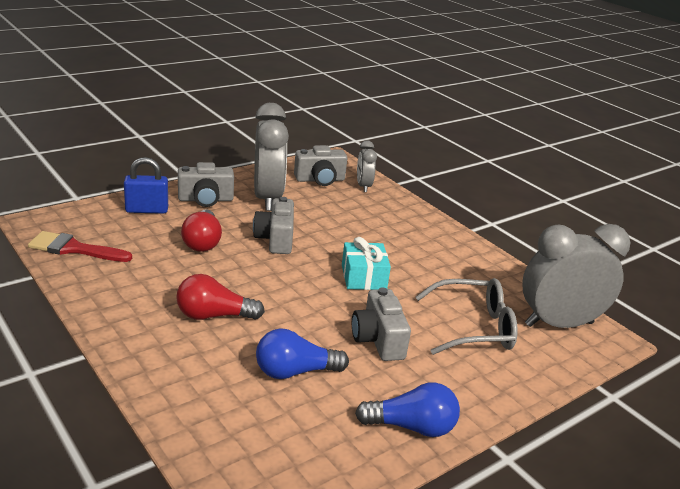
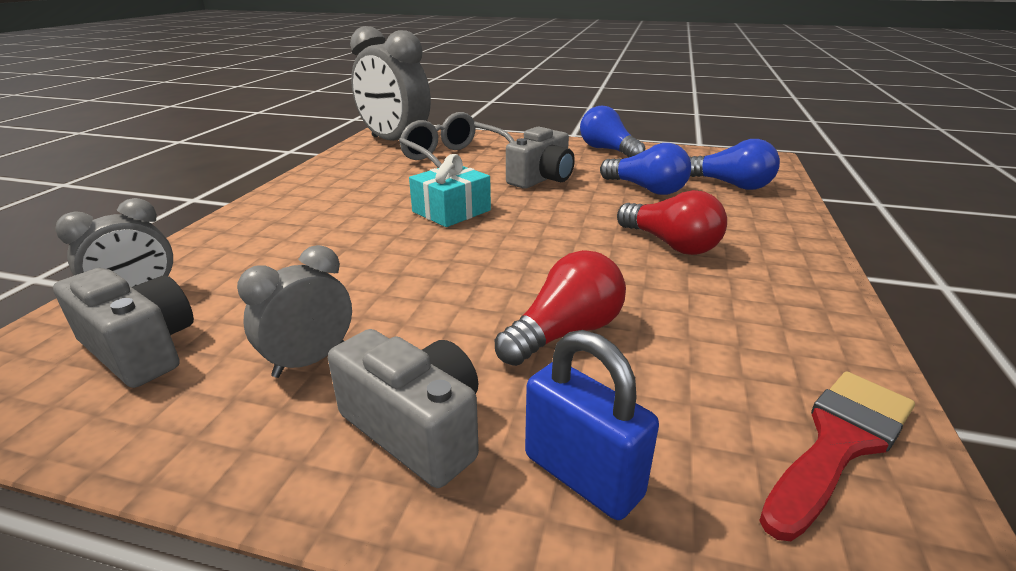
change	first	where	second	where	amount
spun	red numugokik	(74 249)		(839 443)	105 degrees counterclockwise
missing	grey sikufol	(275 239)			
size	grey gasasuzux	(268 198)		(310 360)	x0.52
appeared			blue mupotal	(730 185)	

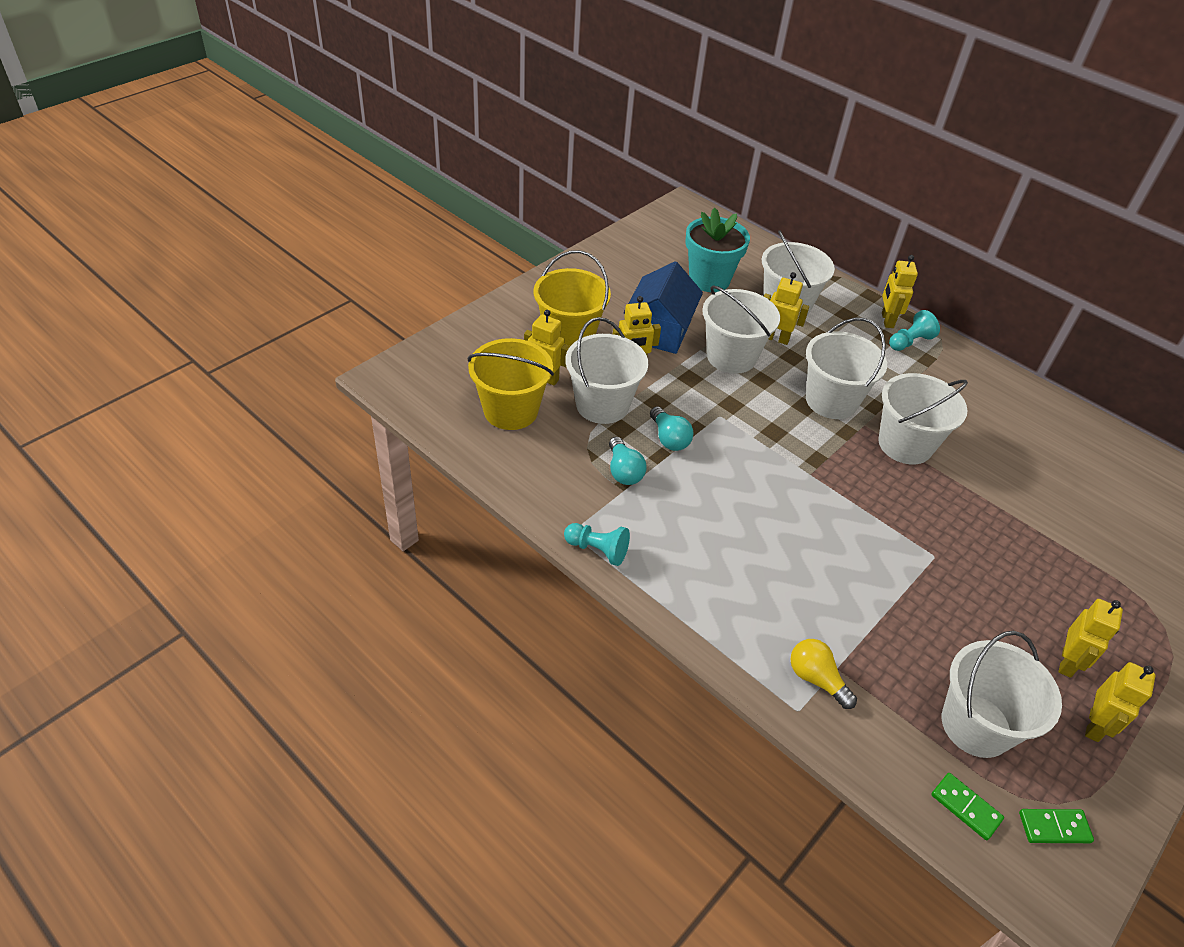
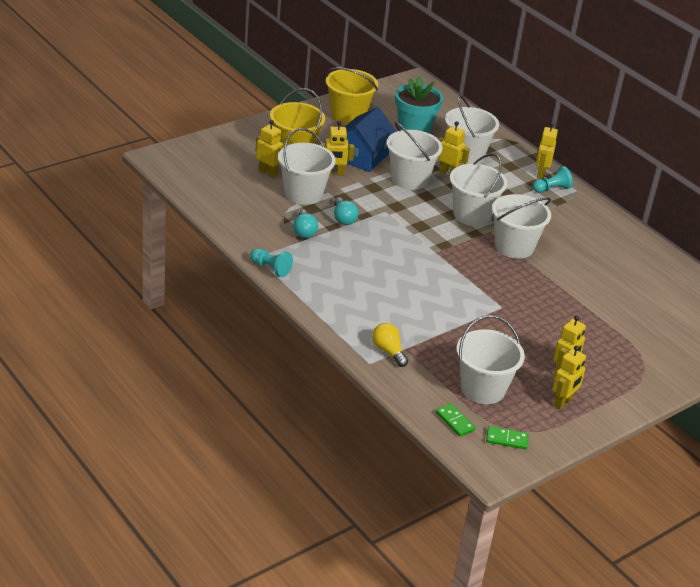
change	first	where	second	where	amount
relocated	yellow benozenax	(510 410)		(348 115)	

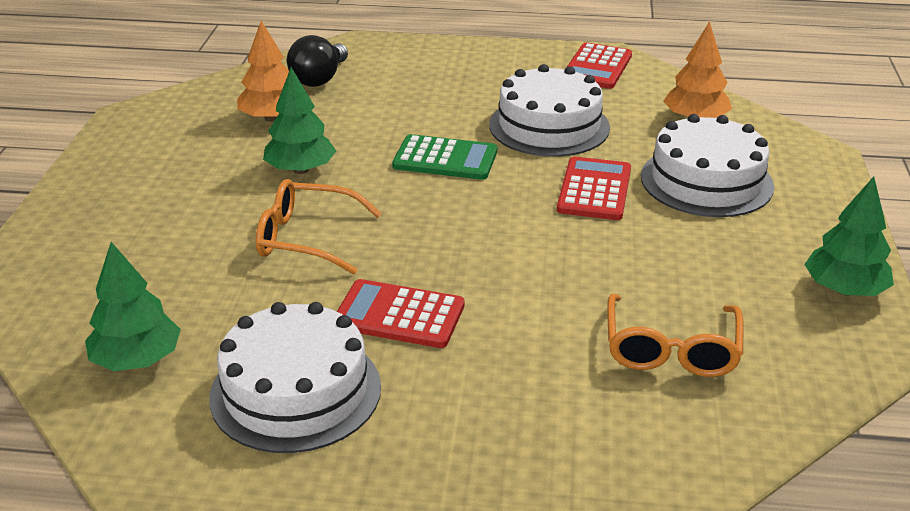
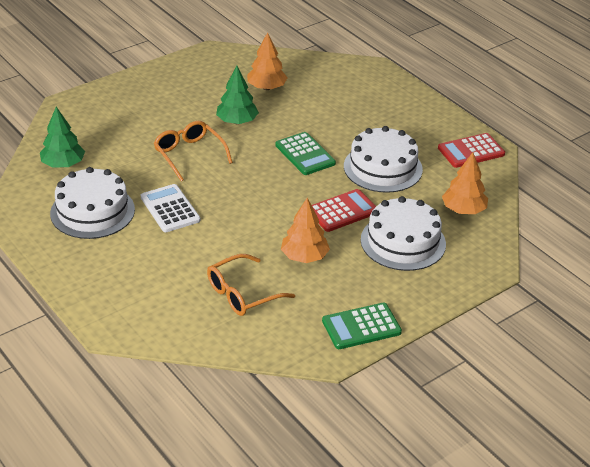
change	first	where	second	where	amount
missing	black mupotal	(319 79)			
colour	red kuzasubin	(399 315)	white kuzasubin	(170 209)	
exchanged	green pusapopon	(844 290)	green kuzasubin	(361 327)	
appeared			orange pusapopon	(304 257)	

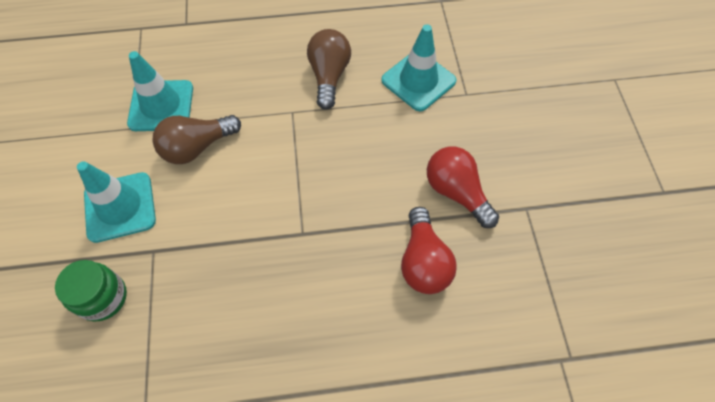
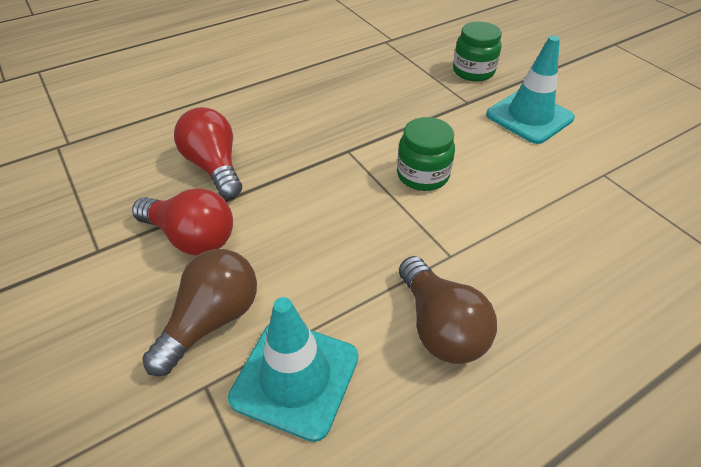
change	first	where	second	where	amount
missing	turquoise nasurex	(161 106)			
relocated	brown mupotal	(197 147)		(212 320)	
appeared			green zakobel	(422 175)	

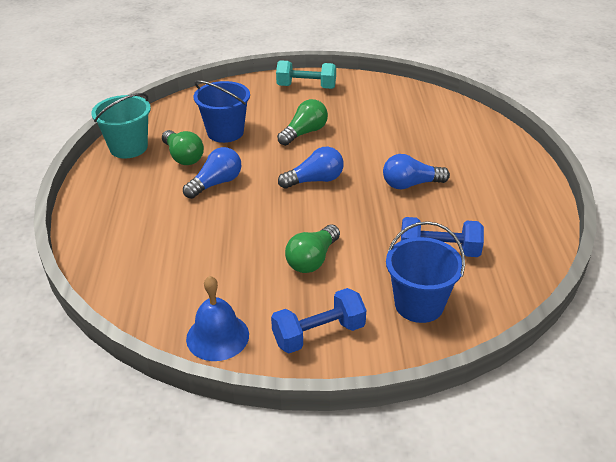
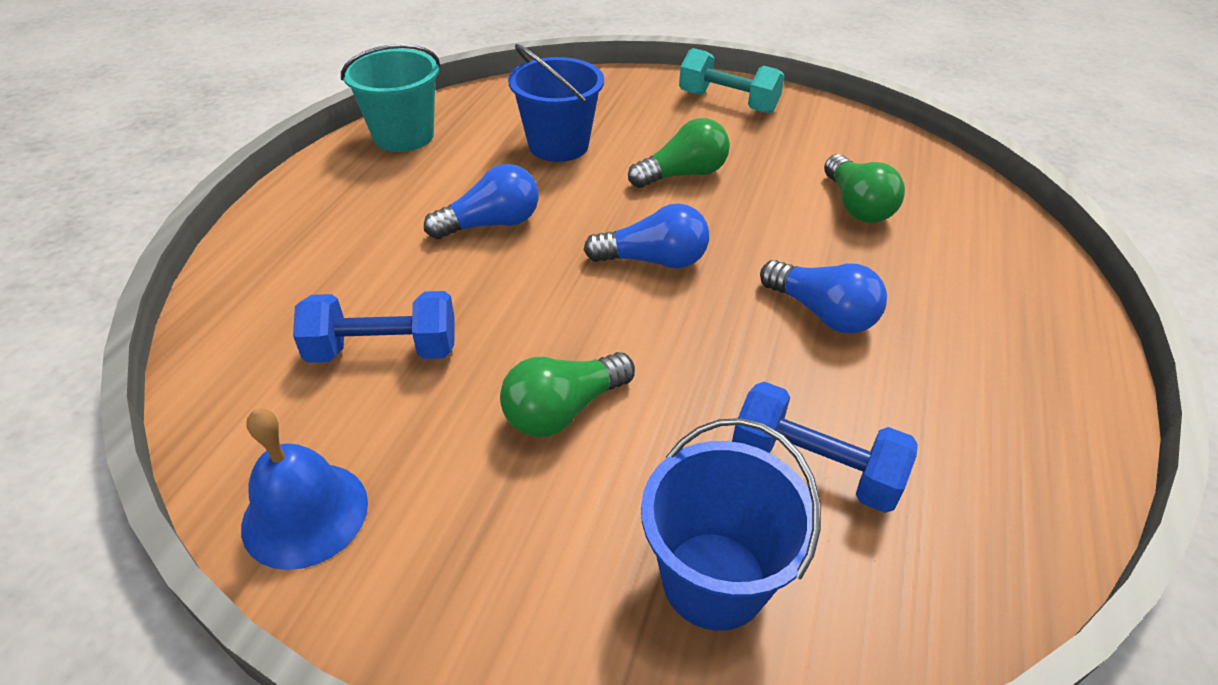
change	first	where	second	where	amount
relocated	green mupotal	(183 157)		(856 206)	
relocated	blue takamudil	(318 334)		(383 350)	
spun	blue mupotal	(410 184)		(822 313)	150 degrees counterclockwise

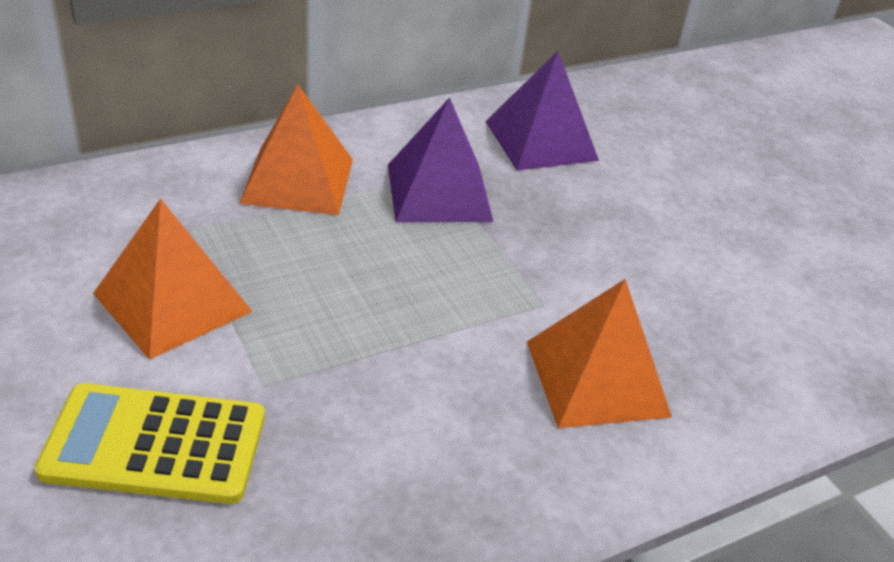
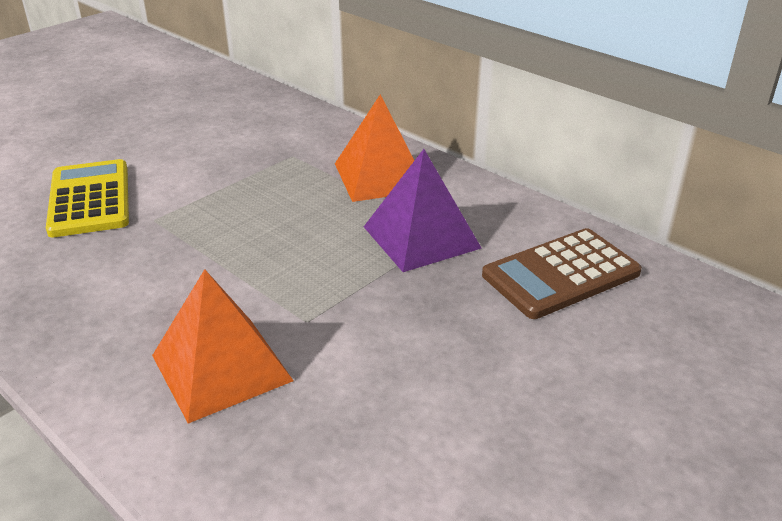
change	first	where	second	where	amount
missing	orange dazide	(173 302)			
exchanged	purple dazide	(541 140)	brown kuzasubin	(561 274)	

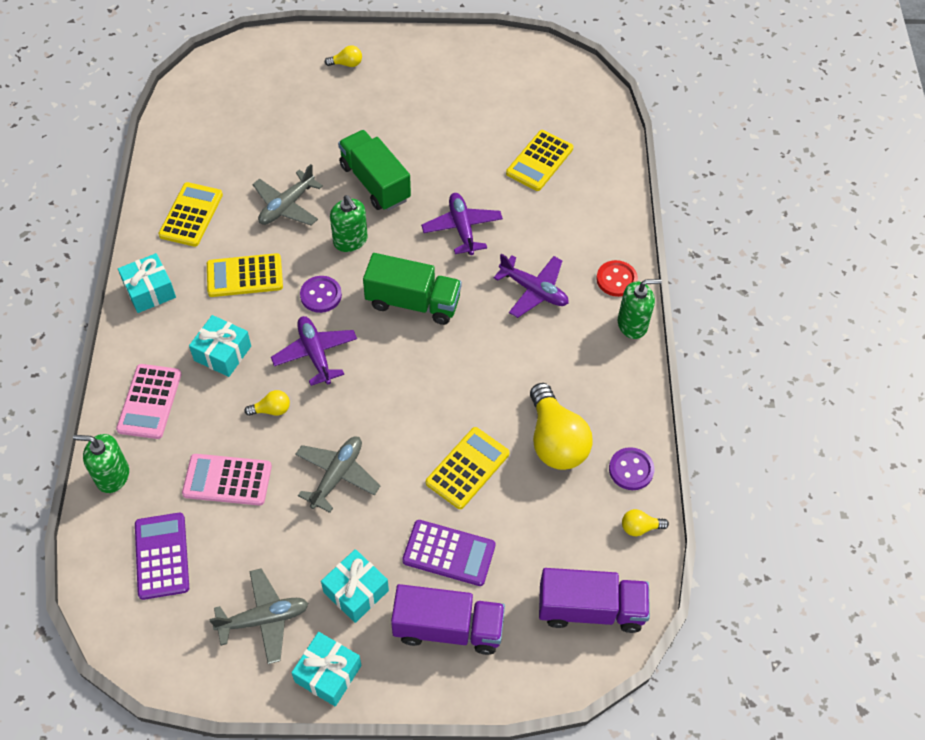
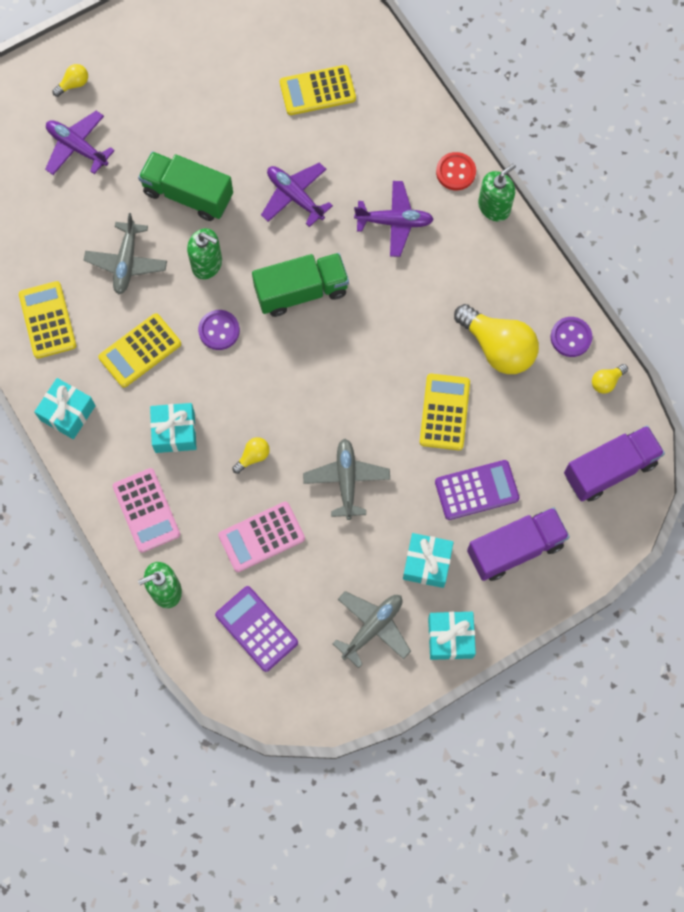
change	first	where	second	where	amount
relocated	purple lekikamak	(315 354)		(77 147)	
spun	yellow kuzasubin	(539 161)		(317 91)	75 degrees clockwise

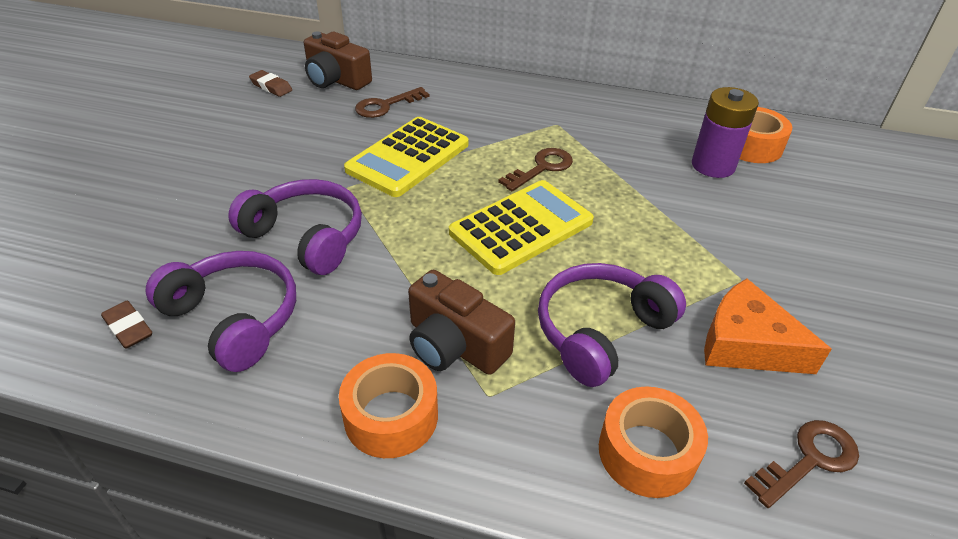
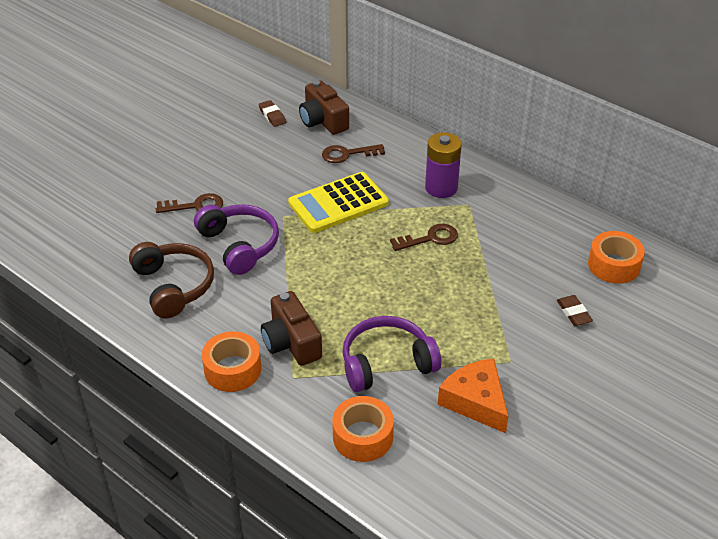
change	first	where	second	where	amount
relocated	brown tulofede	(128 328)		(573 313)	
colour	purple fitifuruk	(234 318)	brown fitifuruk	(174 286)	
missing	yellow kuzasubin	(521 227)			
relocated	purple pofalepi	(713 165)		(441 188)	
relocated	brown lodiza	(809 460)		(195 206)	

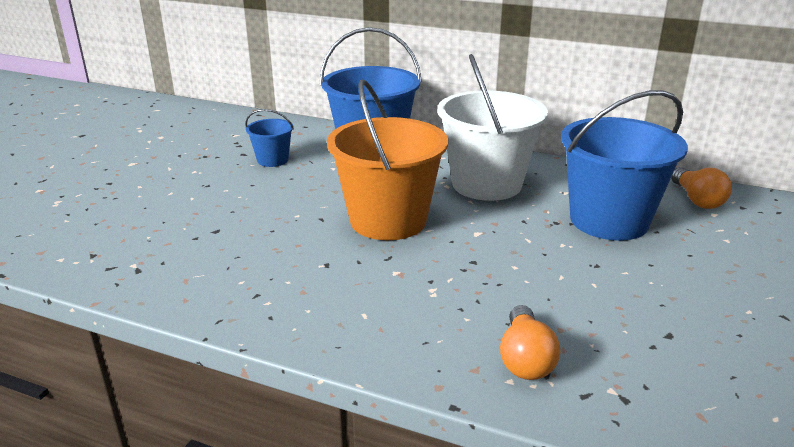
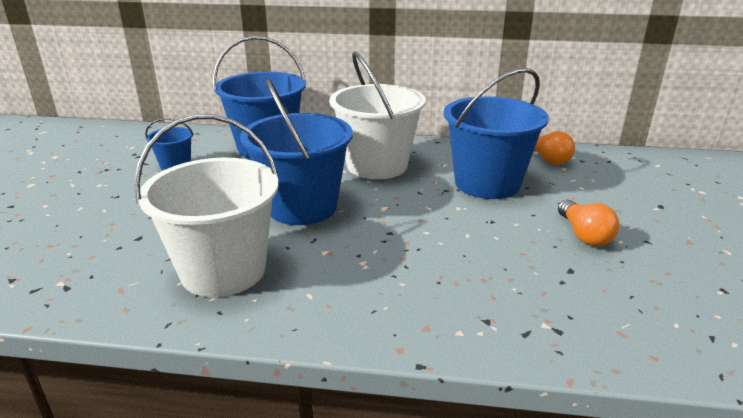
change	first	where	second	where	amount
colour	orange benozenax	(388 220)	blue benozenax	(302 207)	
relocated	orange mupotal	(525 359)		(584 235)	
appeared			white benozenax	(223 270)	

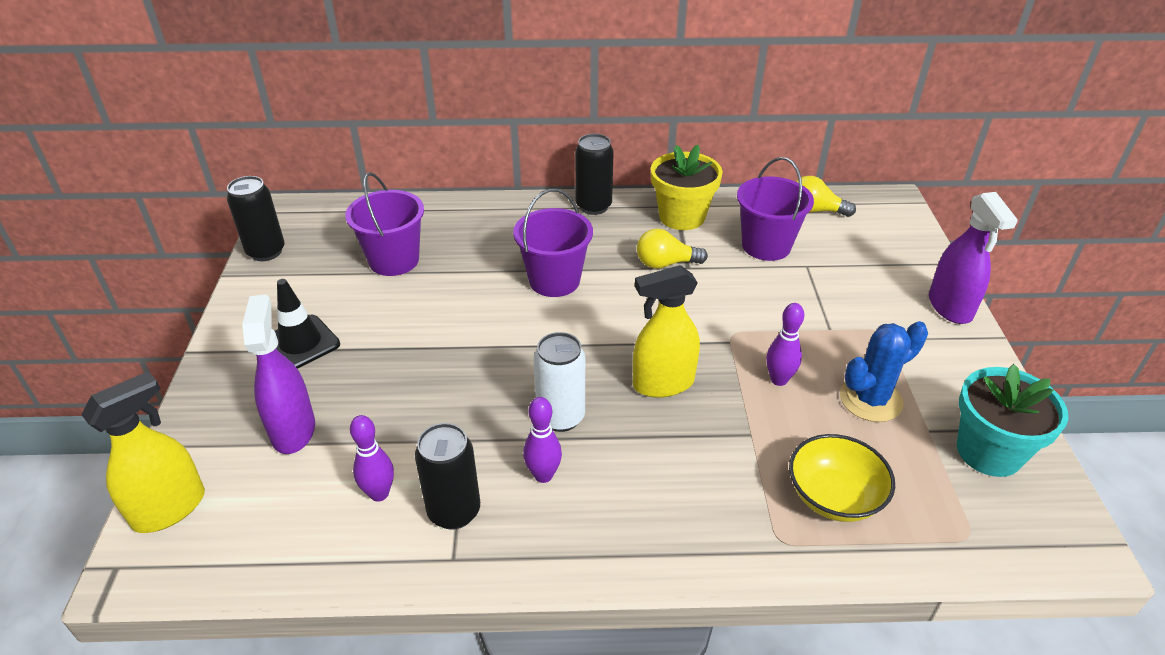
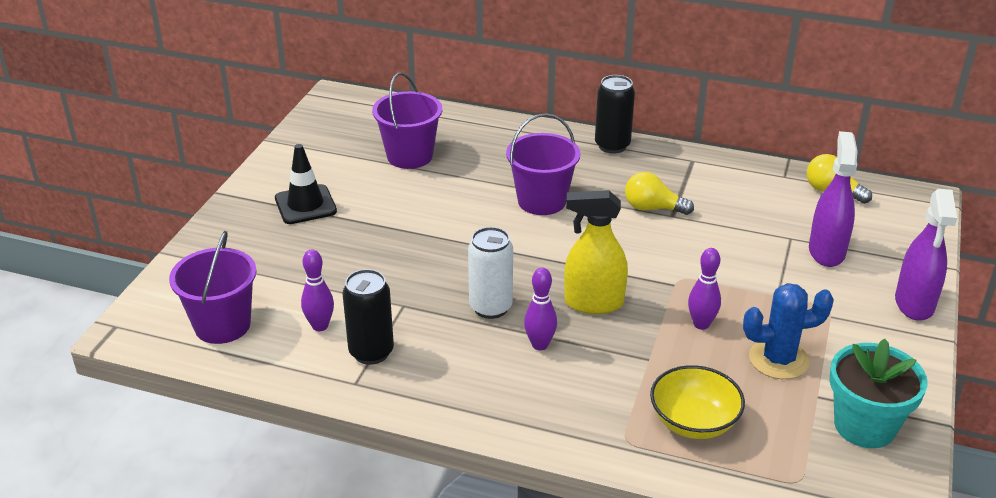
change	first	where	second	where	amount
missing	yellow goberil	(170 508)			
missing	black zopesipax	(266 252)			
relocated	purple goberil	(293 430)		(826 251)	
relocated	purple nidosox	(543 475)		(540 345)	
missing	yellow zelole	(682 217)			
relocated	purple benozenax	(766 246)		(222 325)	

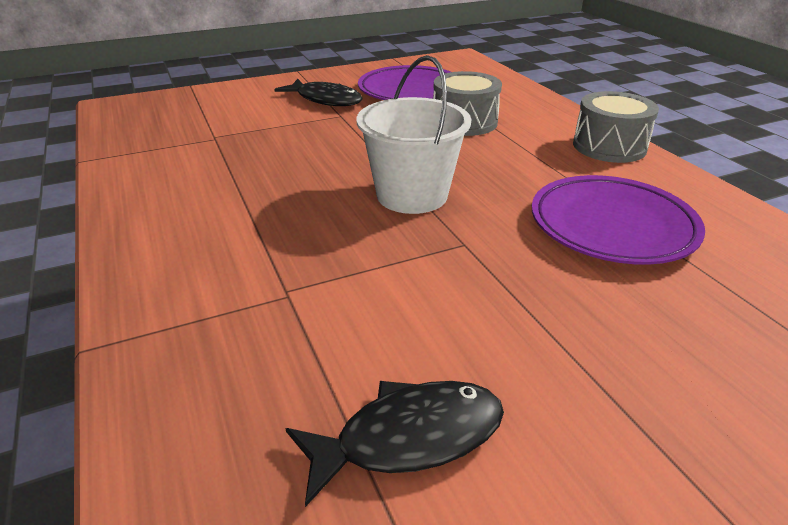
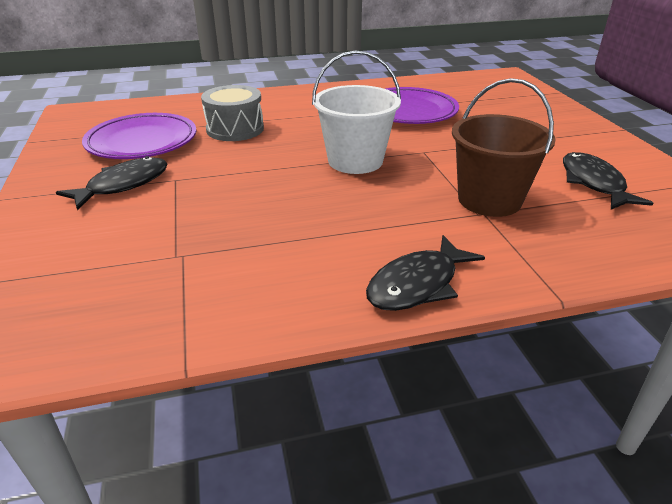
change	first	where	second	where	amount
missing	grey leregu	(609 146)			
appeared			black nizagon	(417 284)	
appeared			brown benozenax	(489 200)	

